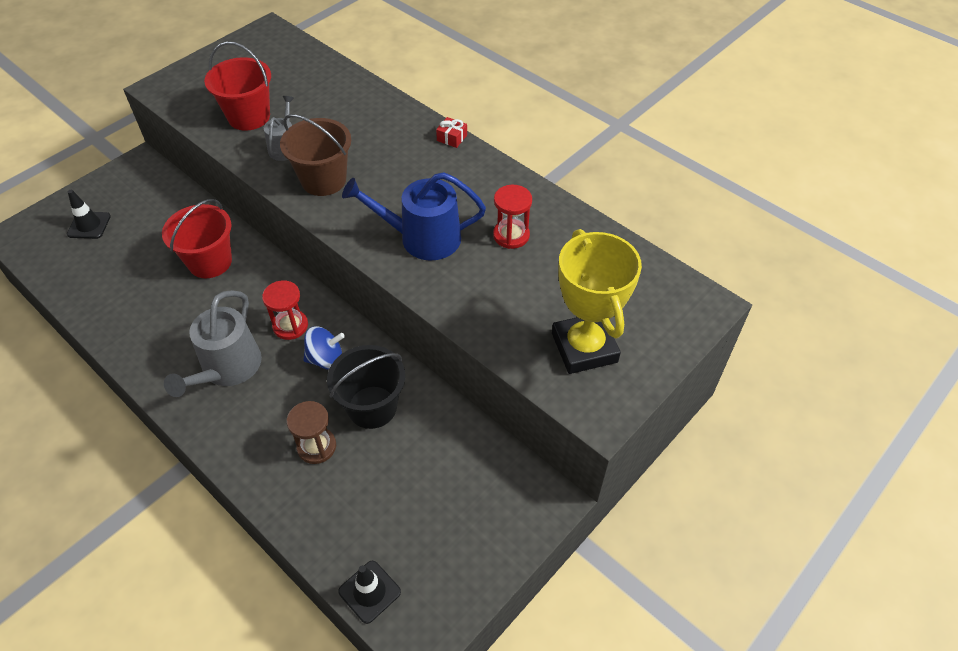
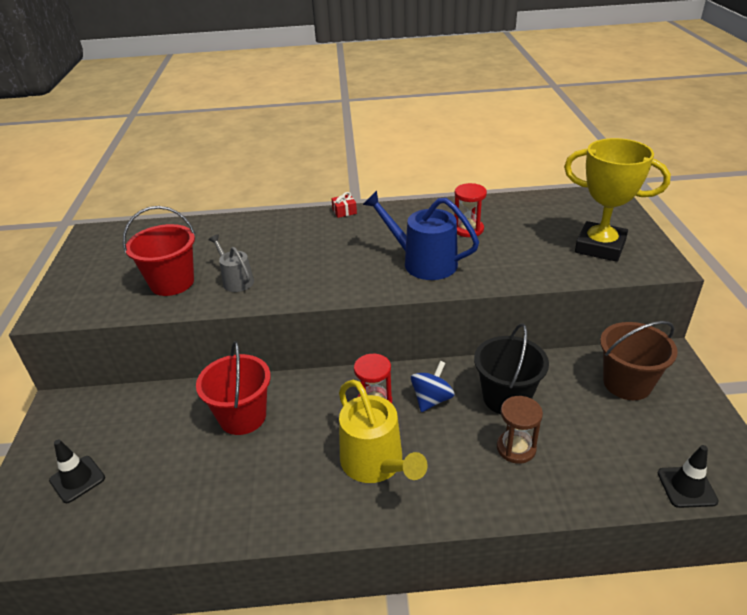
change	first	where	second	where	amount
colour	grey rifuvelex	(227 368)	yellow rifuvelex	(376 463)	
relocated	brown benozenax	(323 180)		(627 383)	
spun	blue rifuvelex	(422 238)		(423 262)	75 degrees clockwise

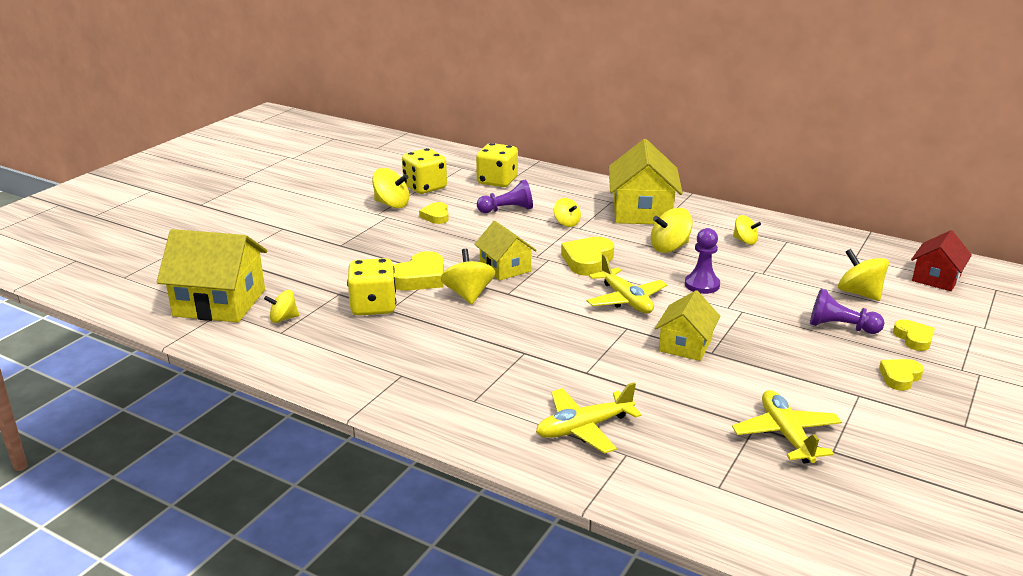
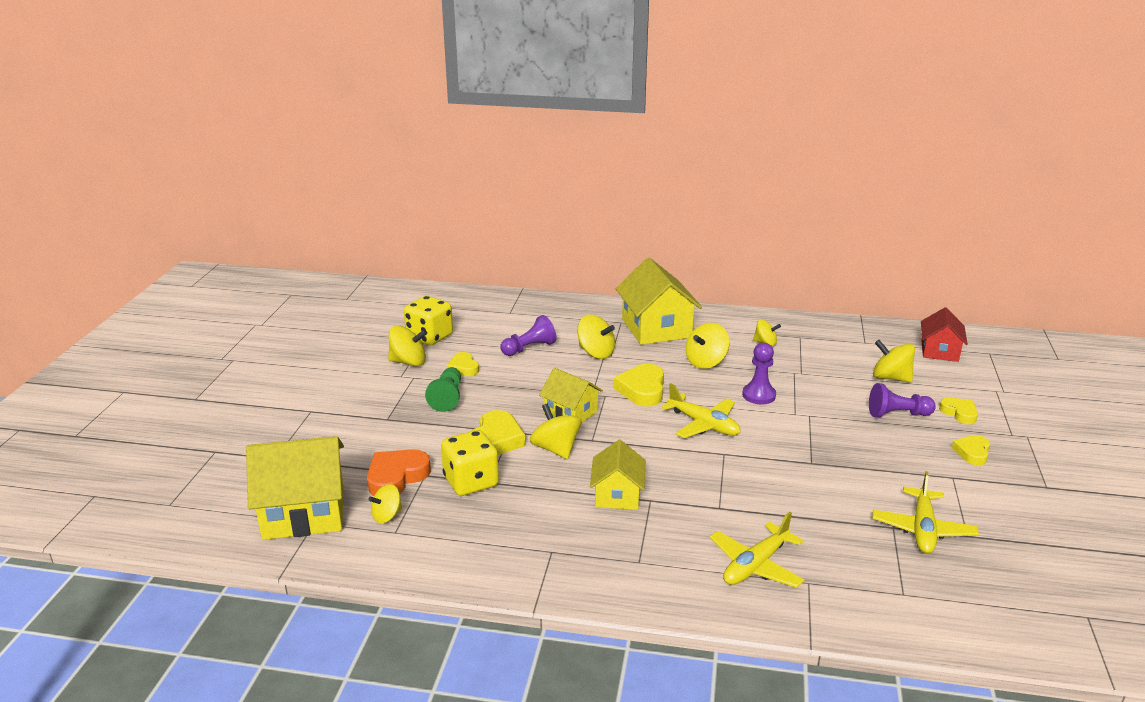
change	first	where	second	where	amount
missing	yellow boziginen	(497 181)			
size	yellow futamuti	(566 223)		(596 353)	x1.54
relocated	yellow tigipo	(685 345)		(617 495)	
spun	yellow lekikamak	(786 435)		(922 529)	135 degrees counterclockwise
appeared			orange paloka	(396 477)	
appeared			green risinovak	(447 398)	

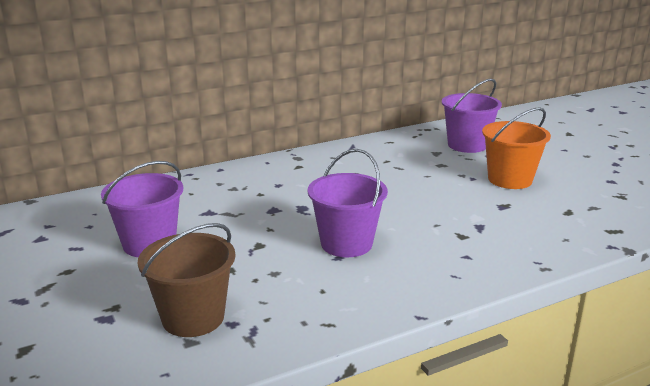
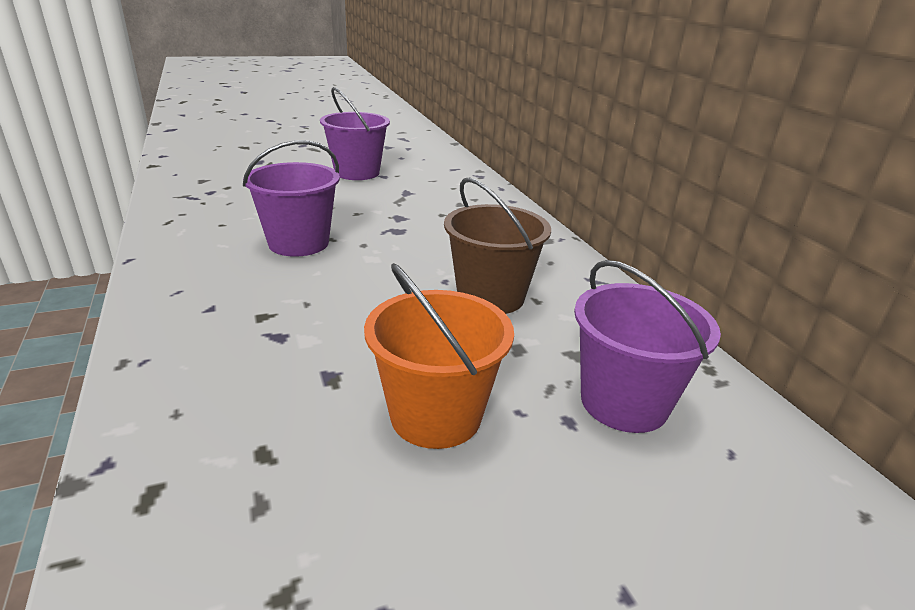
change	first	where	second	where	amount
relocated	brown benozenax	(193 318)		(490 297)	

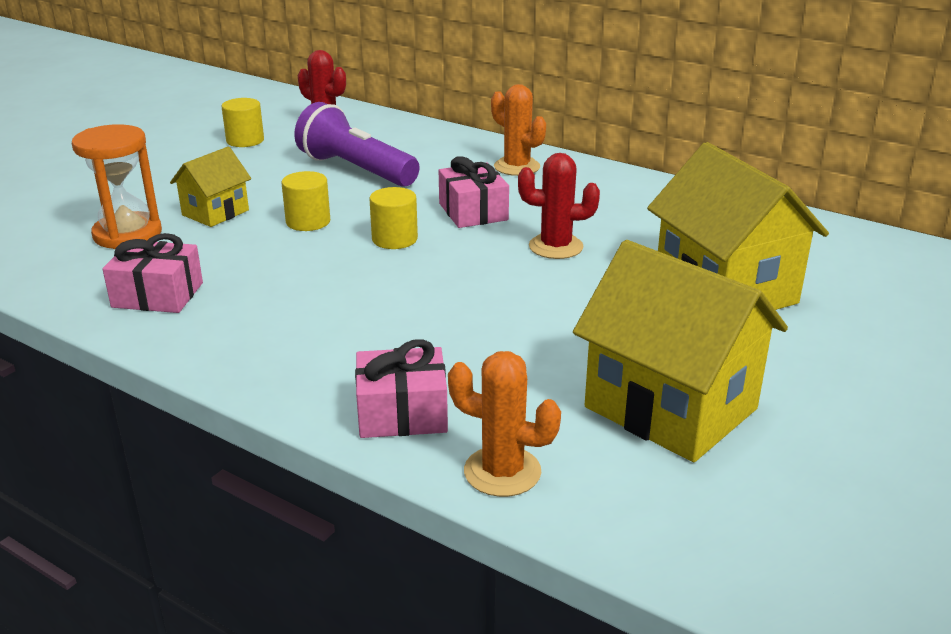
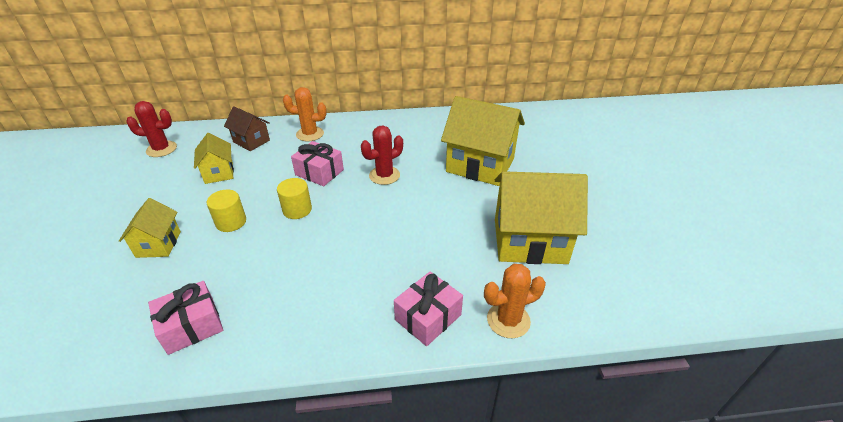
change	first	where	second	where	amount
missing	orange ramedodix	(127 234)			
missing	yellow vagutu	(245 140)			
exchanged	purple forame	(356 170)	yellow tigipo	(219 173)	
appeared			brown tigipo	(251 141)	

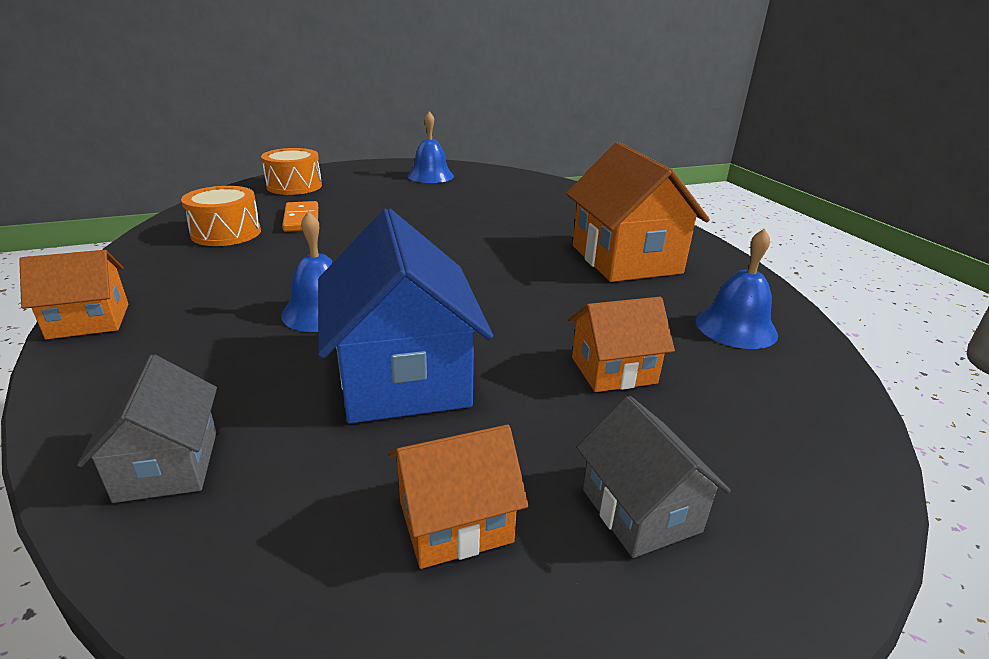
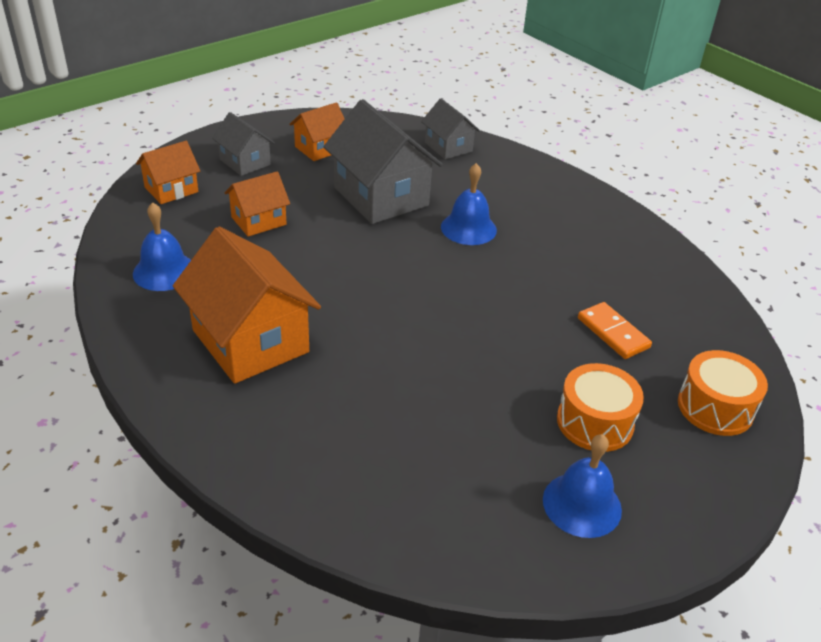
change	first	where	second	where	amount
relocated	orange tigipo	(89 321)		(171 189)	
relocated	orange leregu	(226 233)		(595 422)	
colour	blue tigipo	(403 376)	grey tigipo	(381 197)	

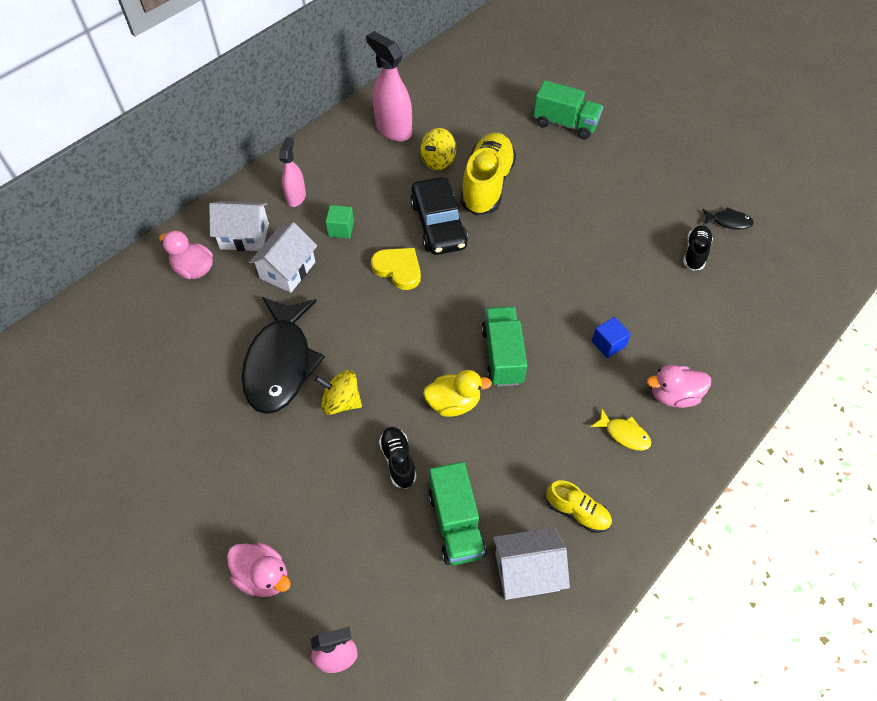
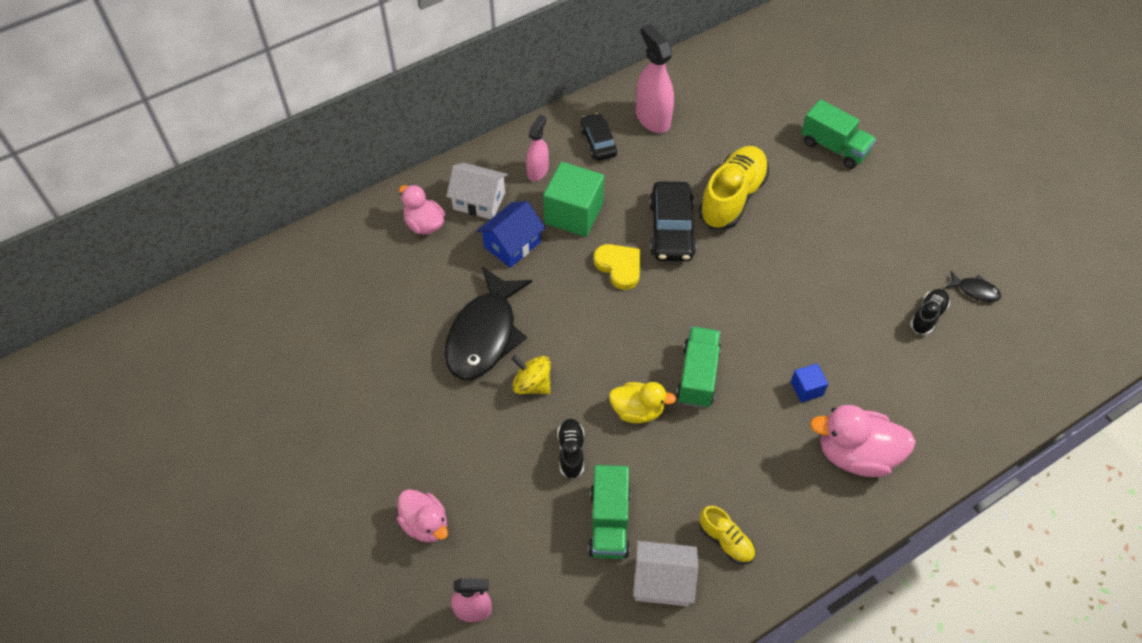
change	first	where	second	where	amount
colour	white tigipo	(288 270)	blue tigipo	(512 244)	
size	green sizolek	(341 229)		(573 213)	x2.04
missing	yellow futamuti	(438 161)			
missing	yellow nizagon	(624 434)			
size	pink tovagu	(673 395)		(856 454)	x1.55
appeared			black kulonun	(598 142)	

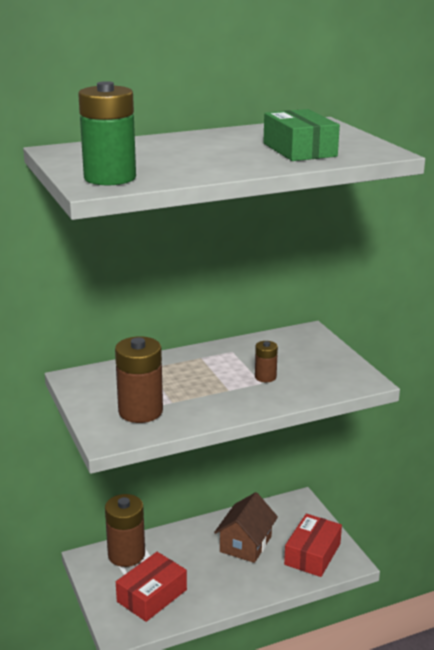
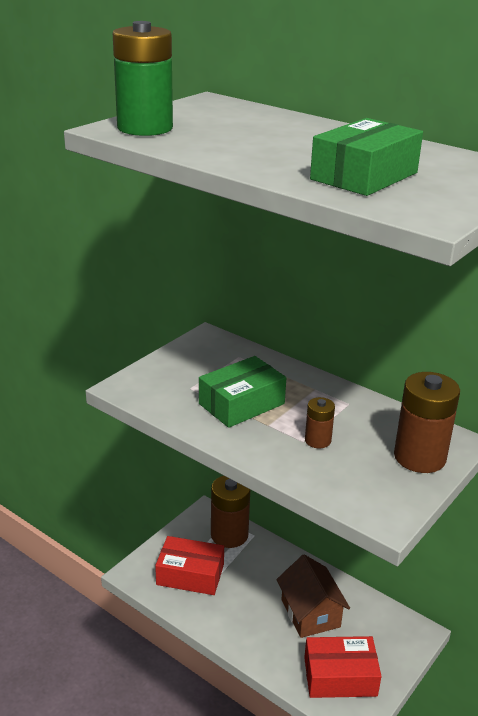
change	first	where	second	where	amount
relocated	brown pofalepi	(140 411)		(419 457)	
spun	brown tigipo	(245 544)		(310 613)	75 degrees clockwise
appeared			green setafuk	(241 404)	

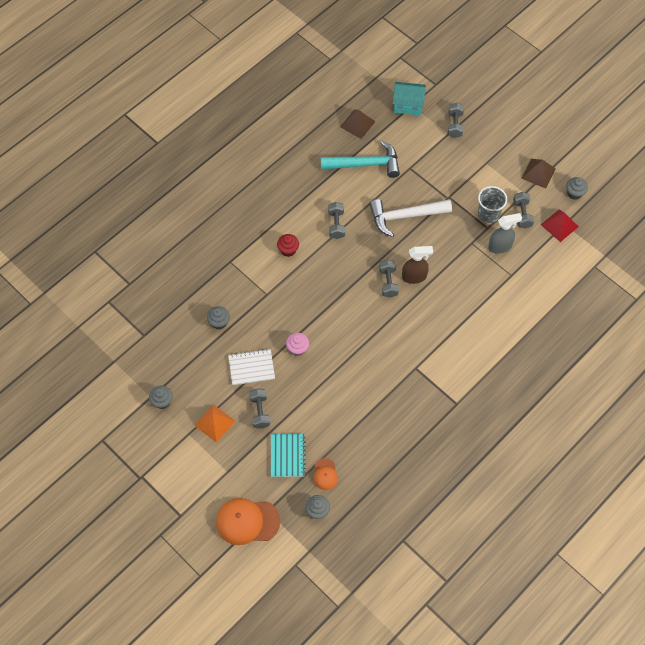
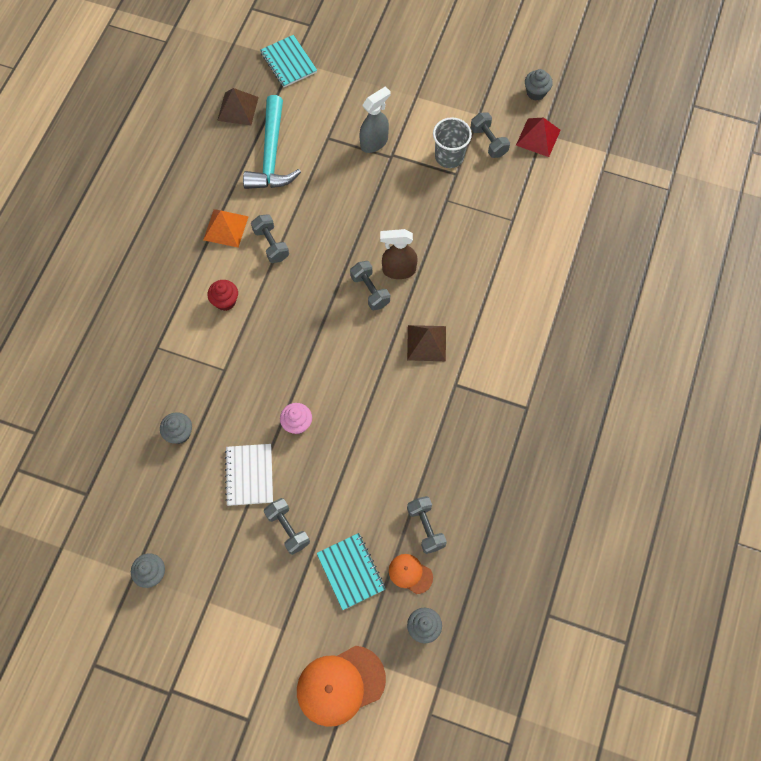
change	first	where	second	where	amount
relocated	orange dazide	(214 423)		(225 228)	
spun	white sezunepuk	(251 368)		(249 475)	60 degrees counterclockwise
spun	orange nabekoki	(325 474)		(410 573)	150 degrees clockwise
spun	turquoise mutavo	(365 164)		(271 155)	120 degrees clockwise
missing	white mutavo	(405 216)			
exchanged	turquoise tigipo	(408 105)	turquoise sezunepuk	(288 62)	
spun	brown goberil	(414 277)		(398 270)	150 degrees counterclockwise
relocated	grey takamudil	(454 125)		(426 527)	
relocated	grey goberil	(500 246)		(374 142)	
relocated	brown dazide	(538 173)		(426 343)	

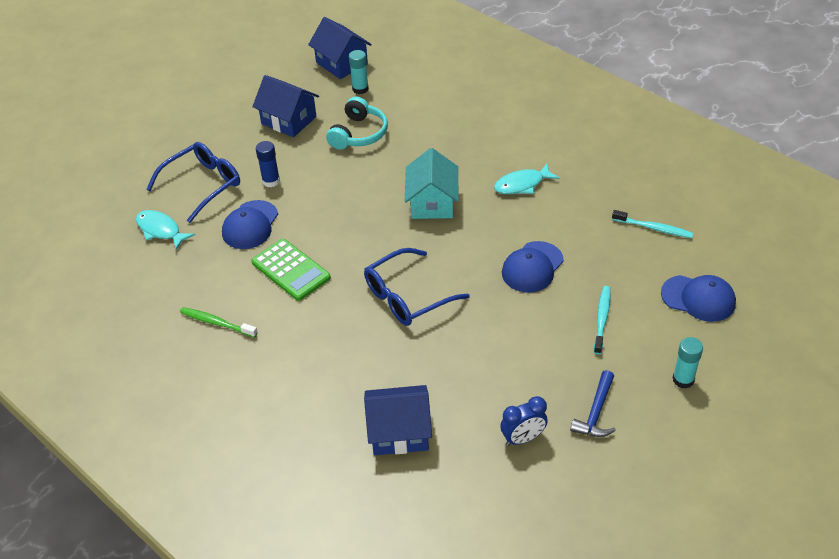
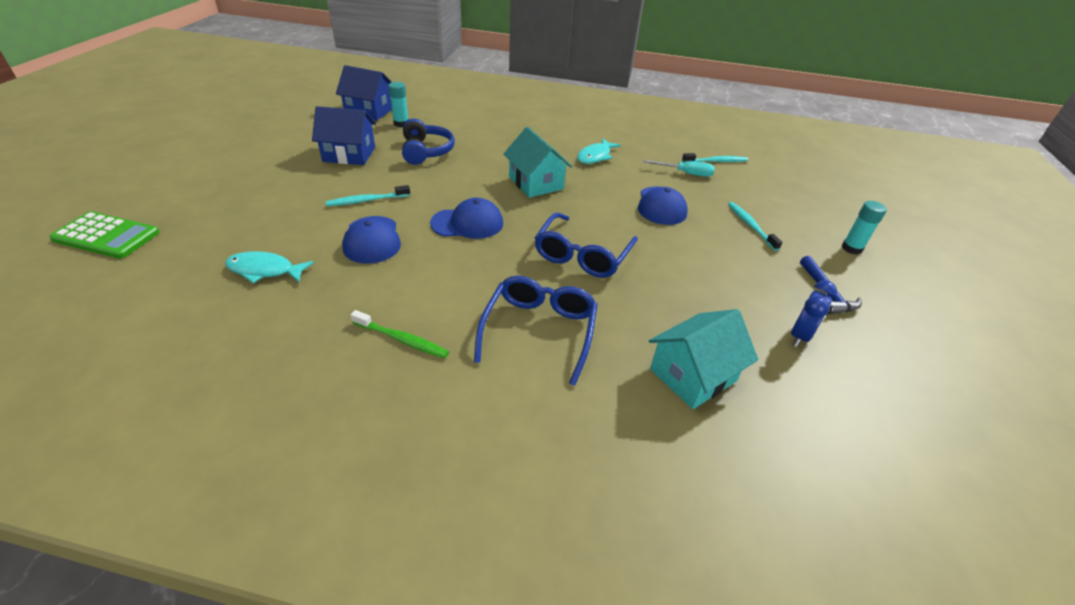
change	first	where	second	where	amount
relocated	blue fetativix	(202 185)		(539 331)	
spun	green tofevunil	(217 323)		(402 339)	150 degrees counterclockwise
relocated	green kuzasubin	(290 270)		(106 236)	
exchanged	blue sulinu	(271 181)	turquoise tofevunil	(367 200)	
colour	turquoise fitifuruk	(358 134)	blue fitifuruk	(426 151)	
colour	blue tigipo	(399 432)	turquoise tigipo	(693 375)	
relocated	blue nabekoki	(698 298)		(467 223)	
appeared			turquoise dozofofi	(685 173)	

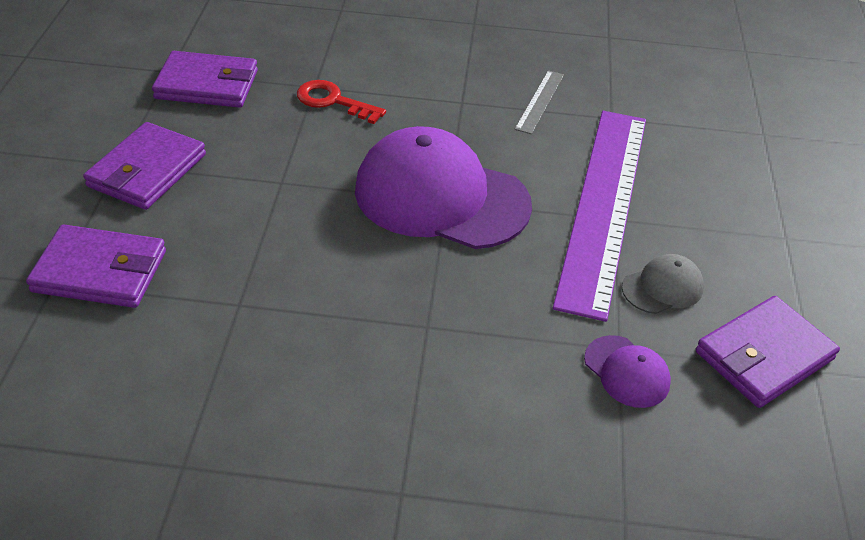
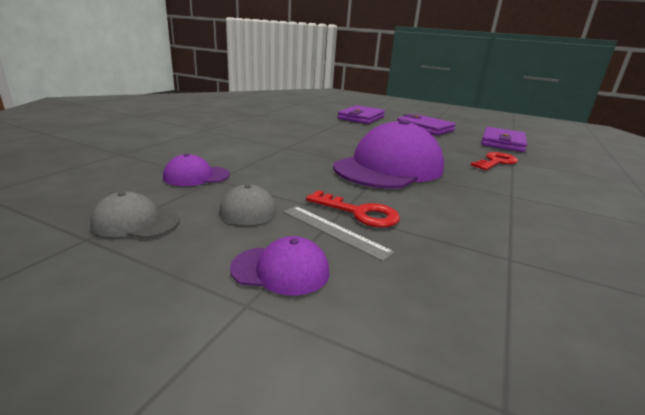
change	first	where	second	where	amount
relocated	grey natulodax	(540 101)		(334 231)	
exchanged	purple natulodax	(603 205)	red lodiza	(359 213)	
exchanged	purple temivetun	(764 355)	grey nabekoki	(135 222)	
appeared			purple nabekoki	(281 270)	

